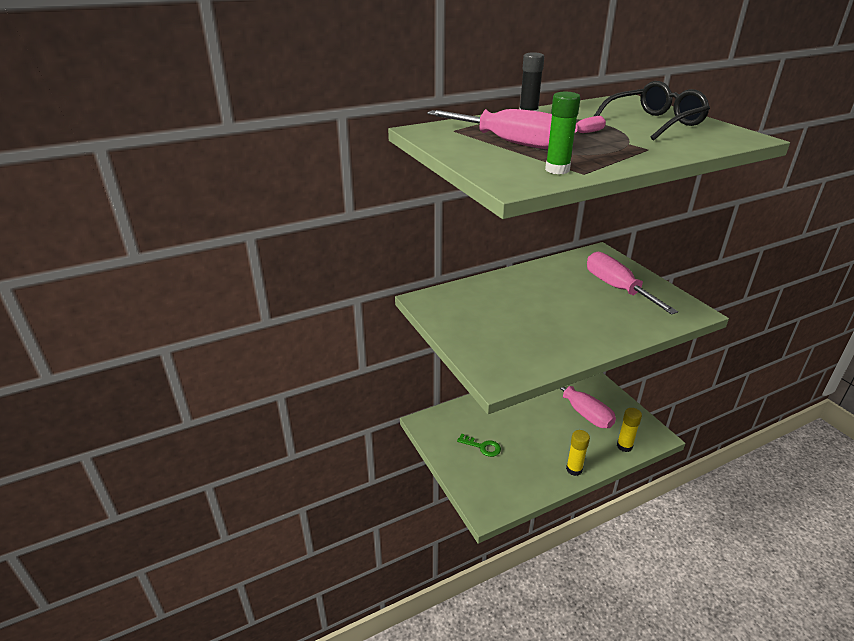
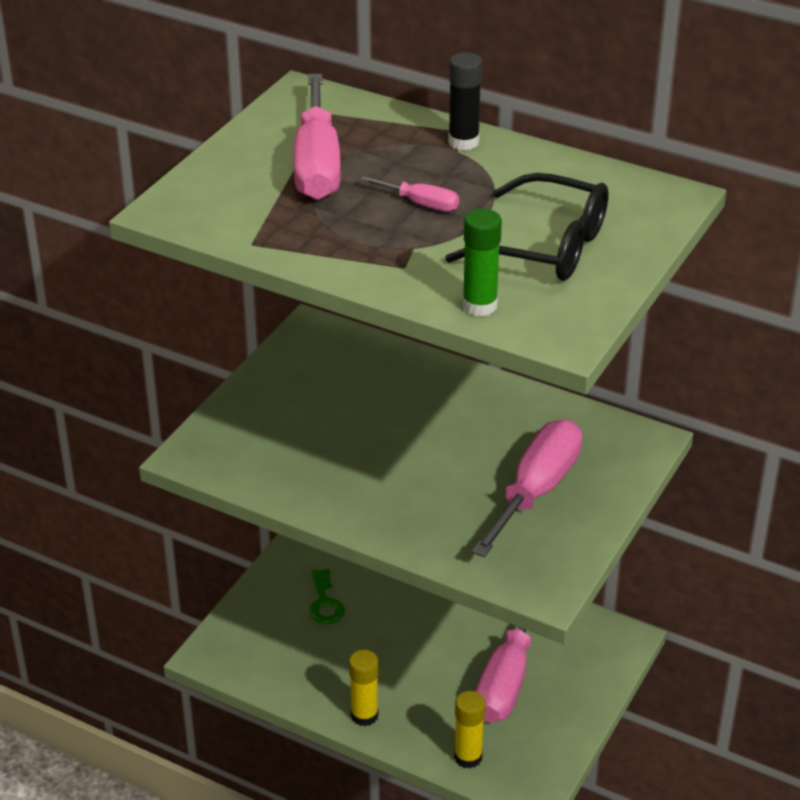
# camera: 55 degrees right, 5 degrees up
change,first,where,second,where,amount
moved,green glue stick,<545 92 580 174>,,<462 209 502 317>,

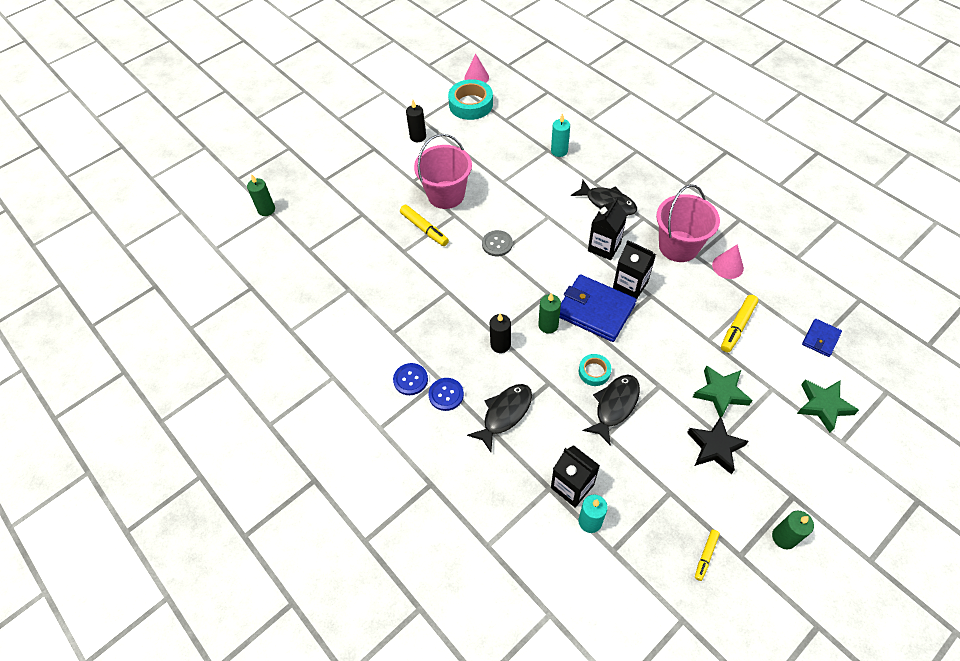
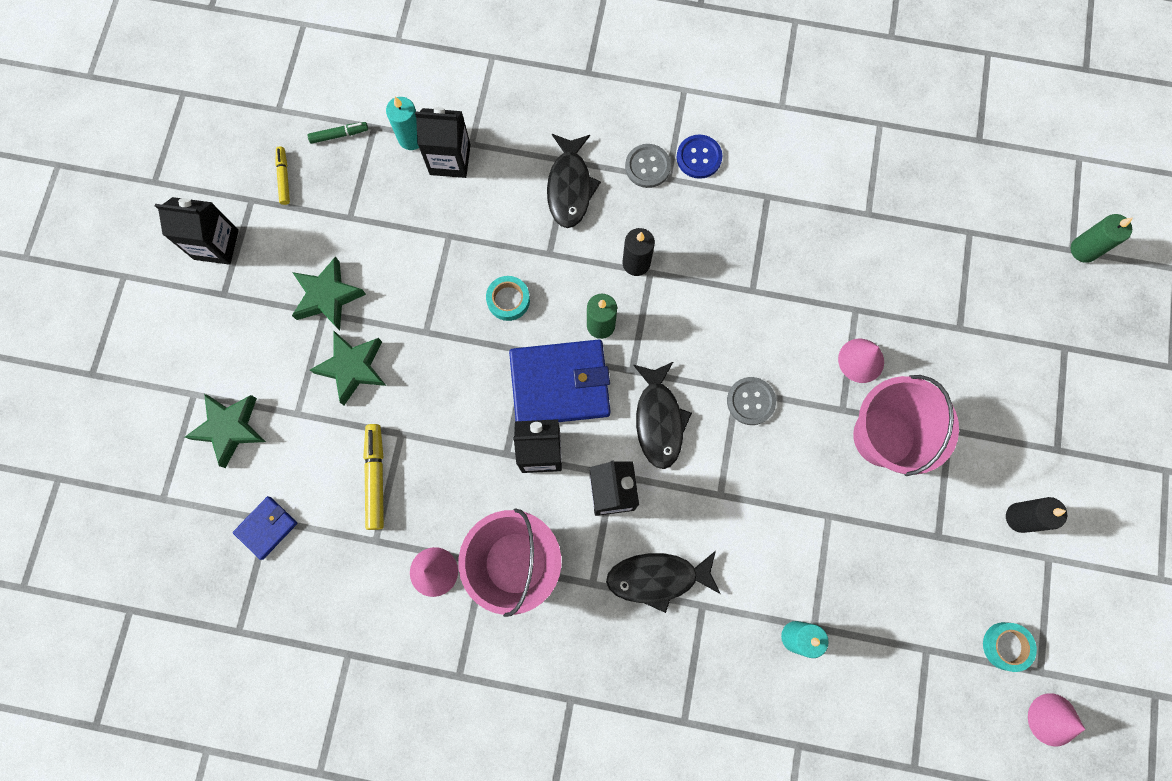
# camera: 140 degrees right, 20 degrees up
change,first,where,second,where,amount
replaced,green candle,<772 511 814 550>,black carton,<155 197 239 265>,
turned,blue wallet,<802 319 842 357>,,<233 496 297 560>,45 degrees clockwise
recoloured,black star,<687 416 749 474>,green star,<292 256 366 330>,
added,,,green marker,<308 122 368 144>,
recoloured,blue button,<429 378 464 411>,grey button,<625 144 671 188>,
moved,black fish,<583 375 640 446>,,<633 362 692 469>,
replaced,yellow marker,<400 205 449 246>,pink cone,<838 339 884 383>,
resized,turquoise tape,<448 79 493 120>,,<983 622 1037 672>,x0.55

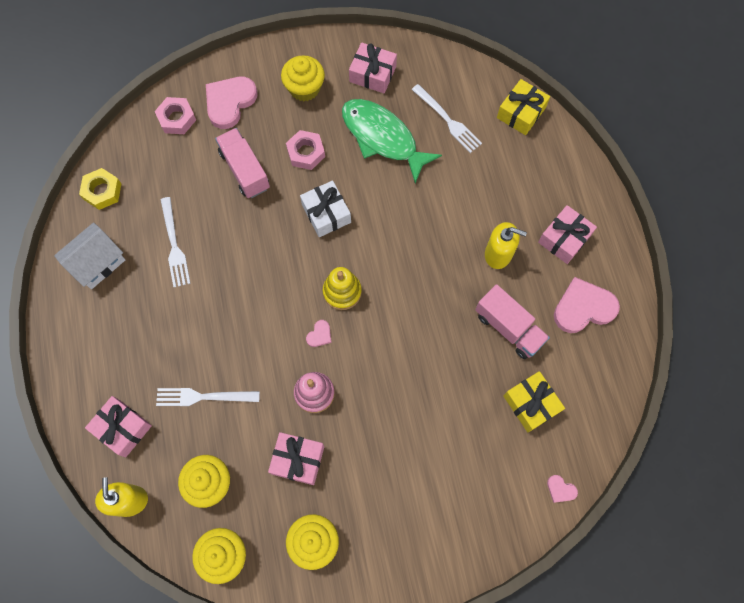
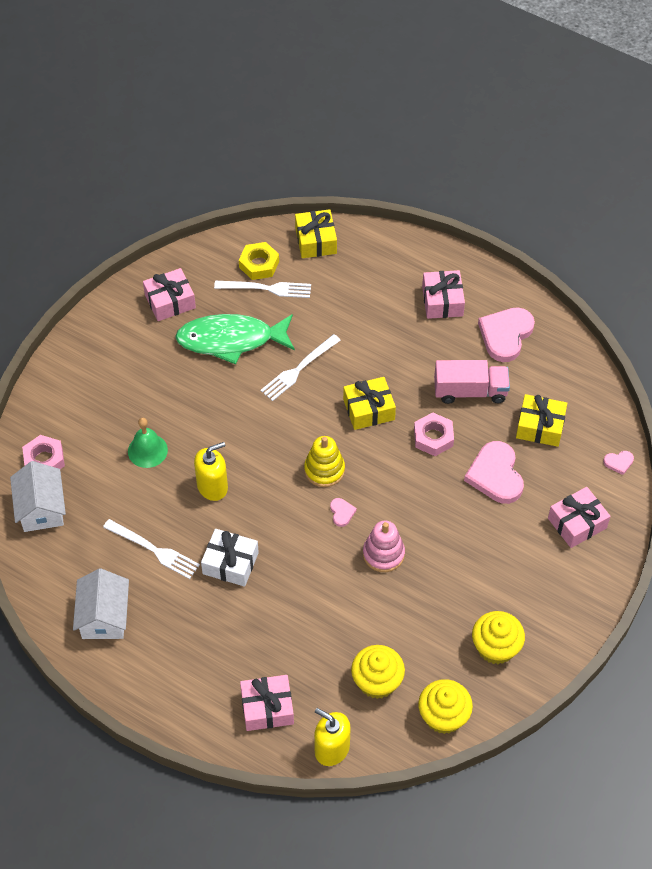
# camera: 45 degrees left, 15 degrees down
change,first,where,second,where,amount
added,,,white house,<10 461 66 532>,
replaced,pink truck,<215 128 270 198>,green bell,<128 418 168 468>,
moved,yellow soap dispenser,<485 222 527 269>,,<194 442 228 501>,
moved,white gift,<300 181 351 237>,,<201 529 259 587>,
moved,yellow nut,<79 168 121 210>,,<239 242 279 280>,
moved,white fork,<156 388 260 406>,,<260 334 341 401>,
added,,,yellow gift,<343 377 396 430>,
moved,pink nut,<286 130 325 170>,,<414 412 454 456>,
moved,pink heart,<206 77 257 129>,,<464 441 524 504>,
moved,pink gift,<268 432 324 485>,,<548 487 610 548>,
removed,yellow cupcake,<281 55 325 101>,,,

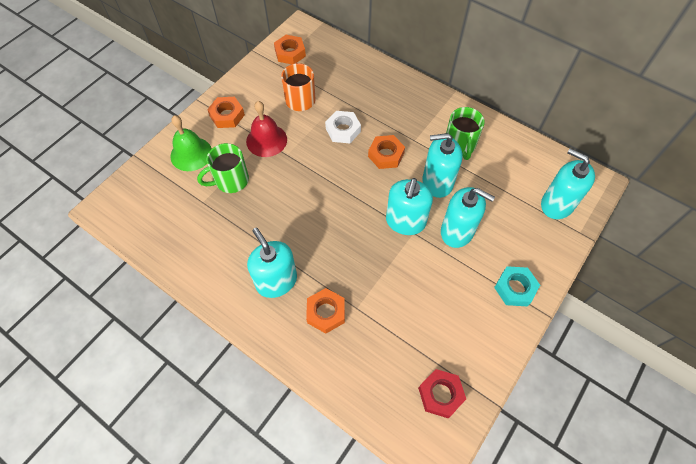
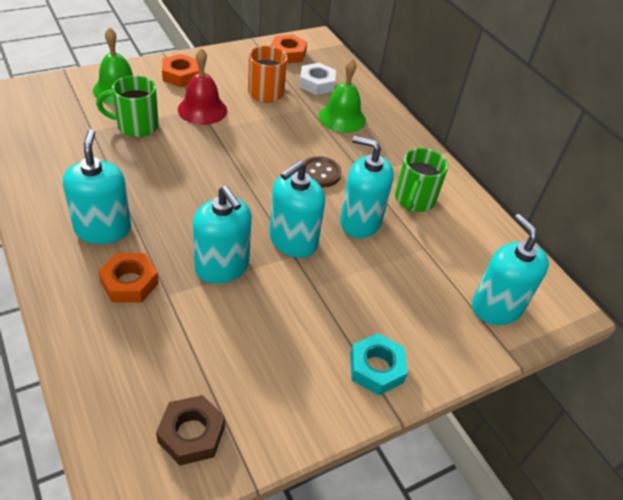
# camera: 20 degrees right, 15 degrees down
change,first,where,second,where,amount
recoloured,red nut,<418 369 466 418>,brown nut,<156 395 225 466>,
moved,turquoise soap dispenser,<441 187 495 248>,,<193 186 252 284>,
moved,white nut,<325 111 361 143>,,<299 63 336 95>,
replaced,orange nut,<368 135 405 169>,brown button,<303 156 342 188>,
added,,,green bell,<318 58 366 133>,

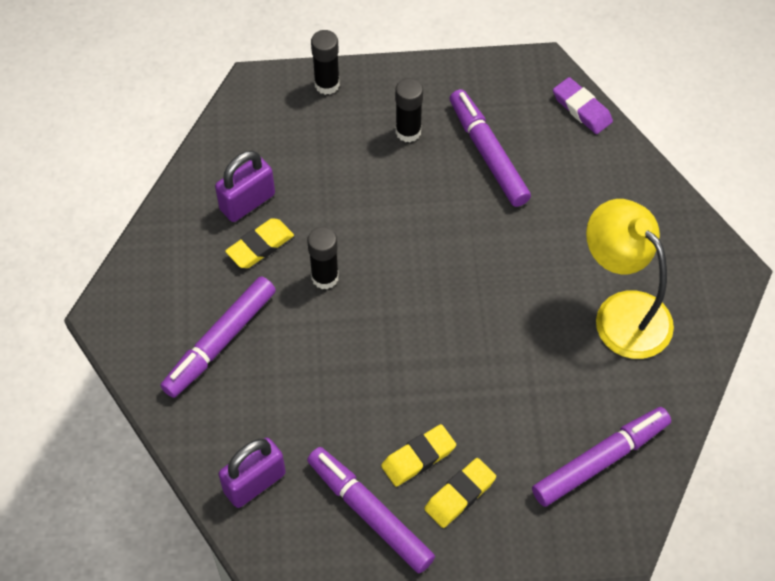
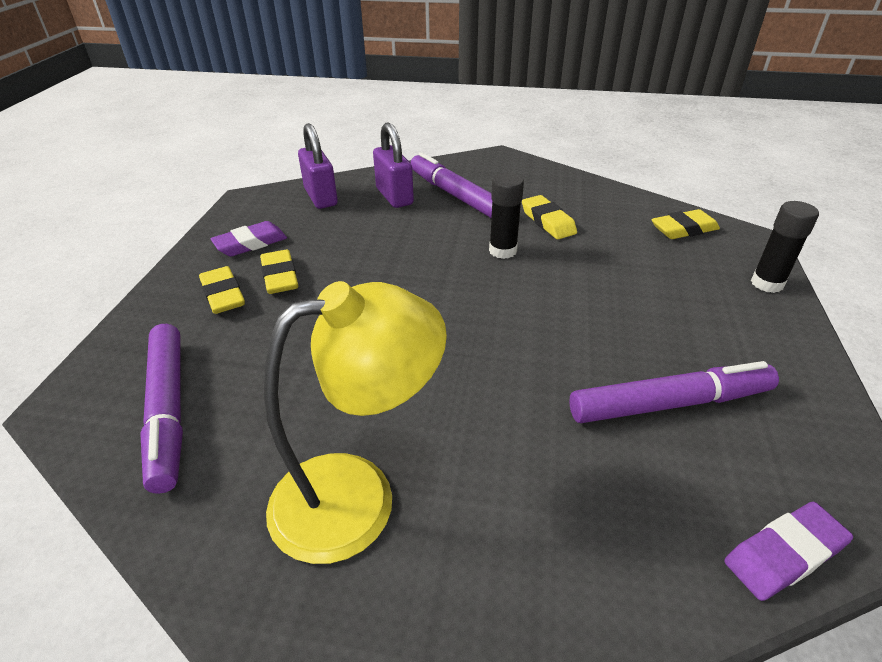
# camera: 105 degrees right, 20 degrees down
change,first,where,second,where,amount
replaced,purple marker,<307 447 435 573>,purple eraser,<211 221 287 256>,
moved,purple padlock,<215 151 275 222>,,<373 123 414 208>,
added,,,yellow eraser,<651 209 720 239>,
removed,black glue stick,<395 78 423 142>,,,

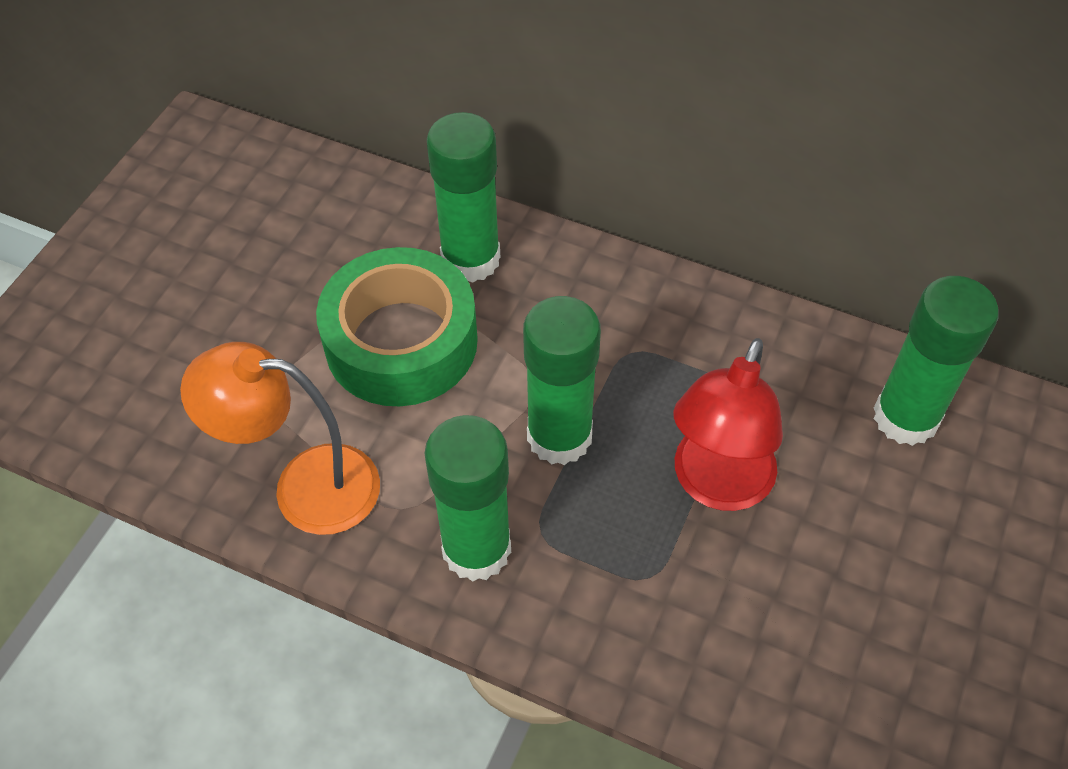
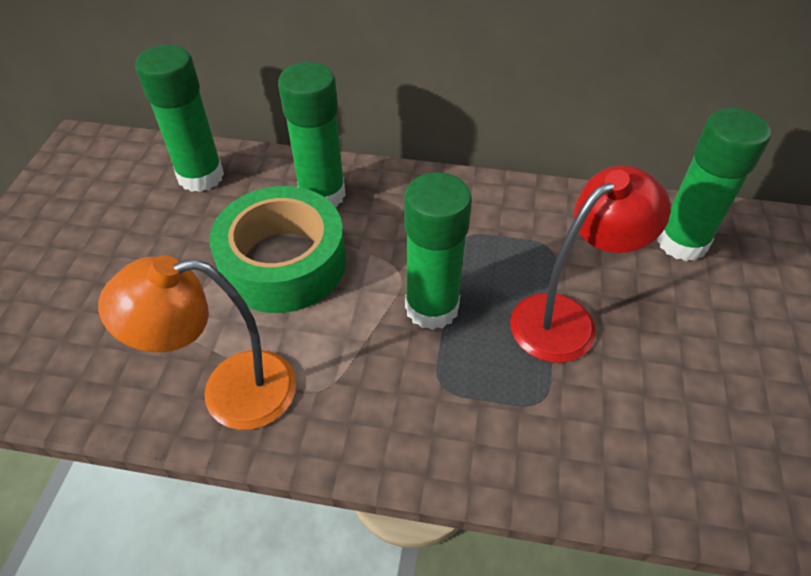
# camera: 15 degrees left, 5 degrees down
change,first,where,second,where,amount
moved,green glue stick,<425 415 511 582>,,<135 45 224 192>,
turned,red lamp,<673 338 783 511>,,<510 165 670 363>,135 degrees counterclockwise

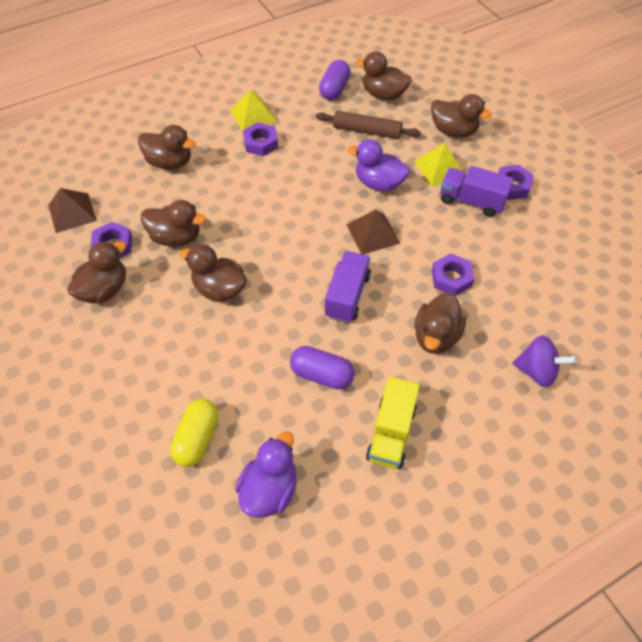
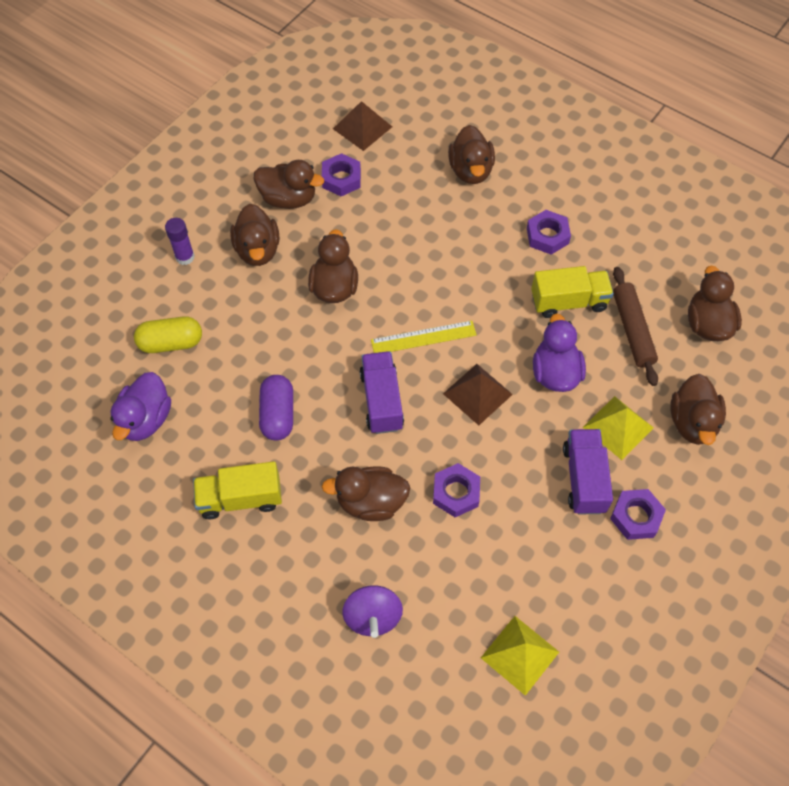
# camera: 65 degrees right, 5 degrees up
change,first,where,second,where,amount
turned,purple duck,<235 432 297 518>,,<110 372 171 441>,105 degrees clockwise
added,,,purple glue stick,<165 218 195 265>,
moved,brown duck,<141 200 206 247>,,<230 204 279 266>,
turned,purple truck,<325 251 371 323>,,<360 351 404 434>,90 degrees counterclockwise
added,,,yellow ruler,<371 320 477 353>,
moved,yellow pyramid,<230 90 277 131>,,<481 616 559 696>,
added,,,yellow truck,<531 266 614 318>,
removed,purple capsule,<319 60 351 100>,,,

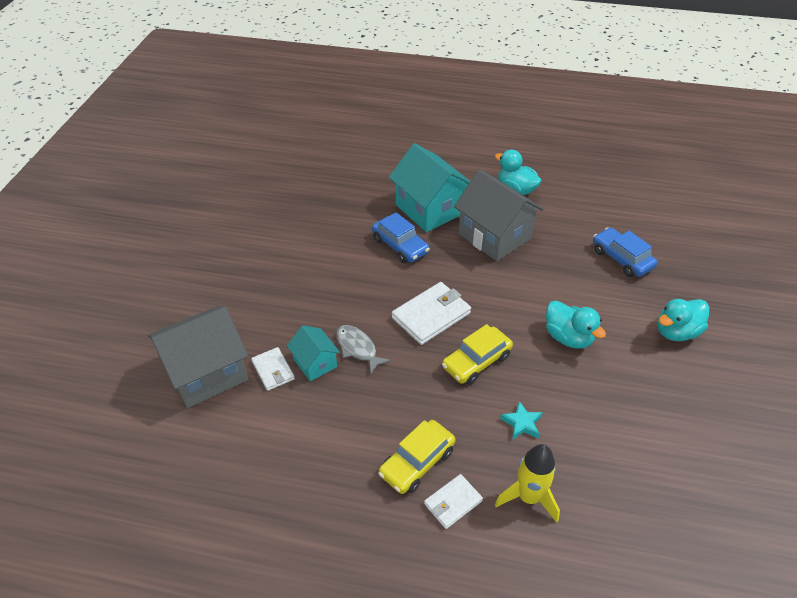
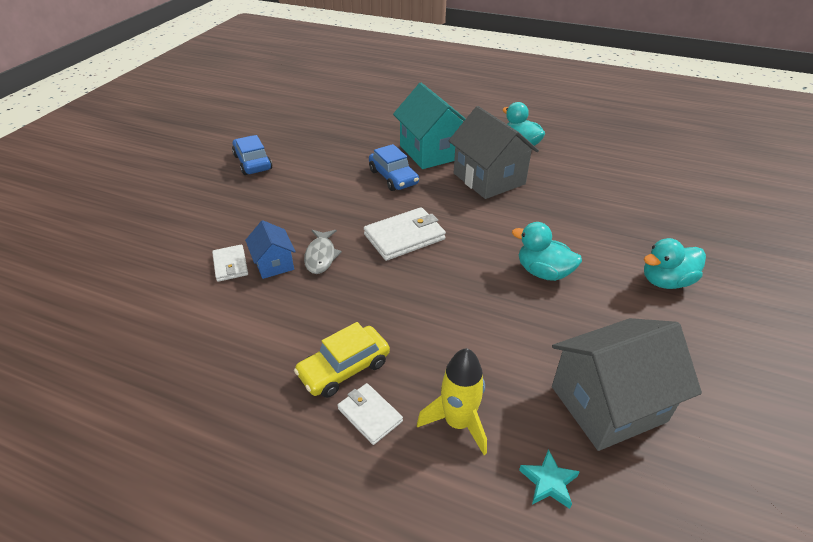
# camera: 10 degrees right, 5 degrees down
change,first,where,second,where,amount
moved,blue car,<593 227 657 277>,,<232 135 272 175>,
recoloured,turquoise house,<287 325 340 381>,blue house,<245 220 296 279>,
turned,grey fish,<336 325 391 374>,,<304 230 342 274>,150 degrees counterclockwise
turned,white wallet,<424 474 483 529>,,<337 383 403 445>,75 degrees clockwise
turned,turquoise duck,<546 301 606 349>,,<512 222 582 281>,150 degrees clockwise
moved,turquoise star,<500 401 543 440>,,<519 449 580 509>,
moved,grey house,<148 306 248 408>,,<552 318 702 451>,
removed,yellow car,<442 324 513 385>,,,

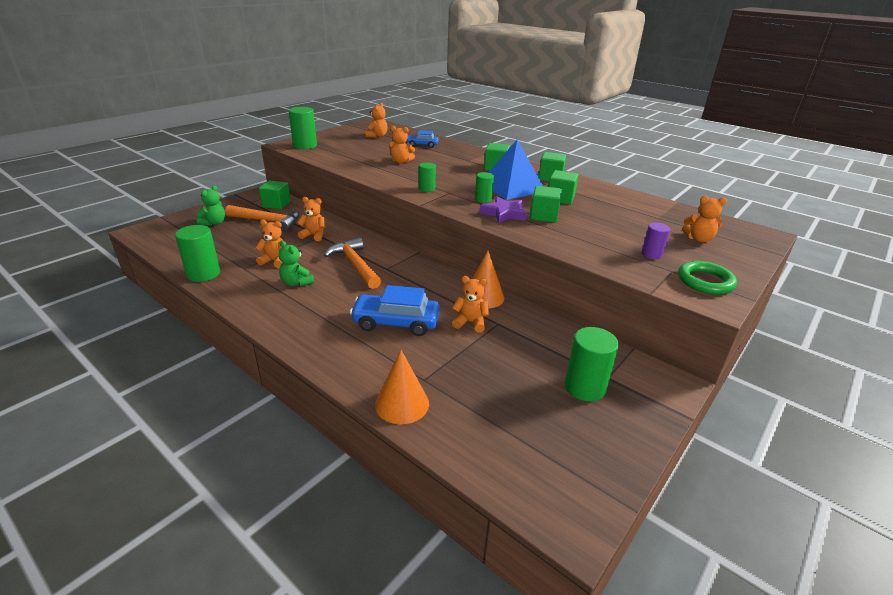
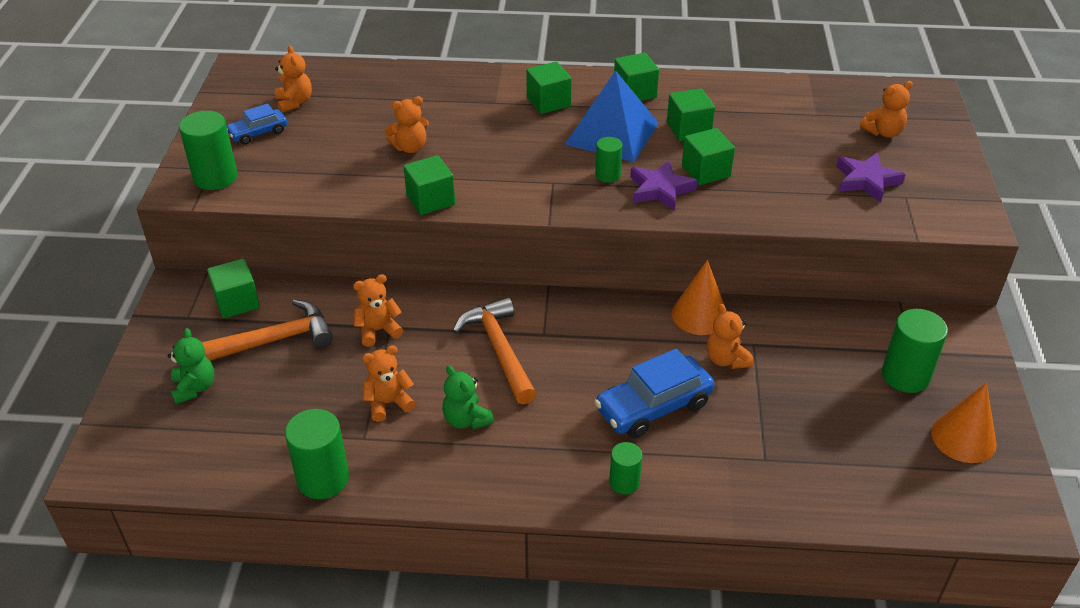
# camera: 35 degrees left, 10 degrees up
change,first,where,second,where,amount
moved,blue car,<406 131 439 148>,,<227 104 287 145>,
added,,,green cube,<403 155 455 215>,
turned,green teddy bear,<279 240 314 286>,,<442 365 494 430>,45 degrees clockwise
turned,orange hammer,<324 237 381 289>,,<453 297 537 404>,45 degrees clockwise
moved,green cylinder,<419 162 436 192>,,<609 442 642 494>,
turned,orange teddy bear,<452 276 490 332>,,<707 304 753 369>,90 degrees counterclockwise
replaced,purple cylinder,<641 223 670 259>,purple star,<836 152 906 202>,
moved,orange cone,<375 350 429 424>,,<931 383 997 463>,
removed,green ring,<678 261 737 294>,,,

